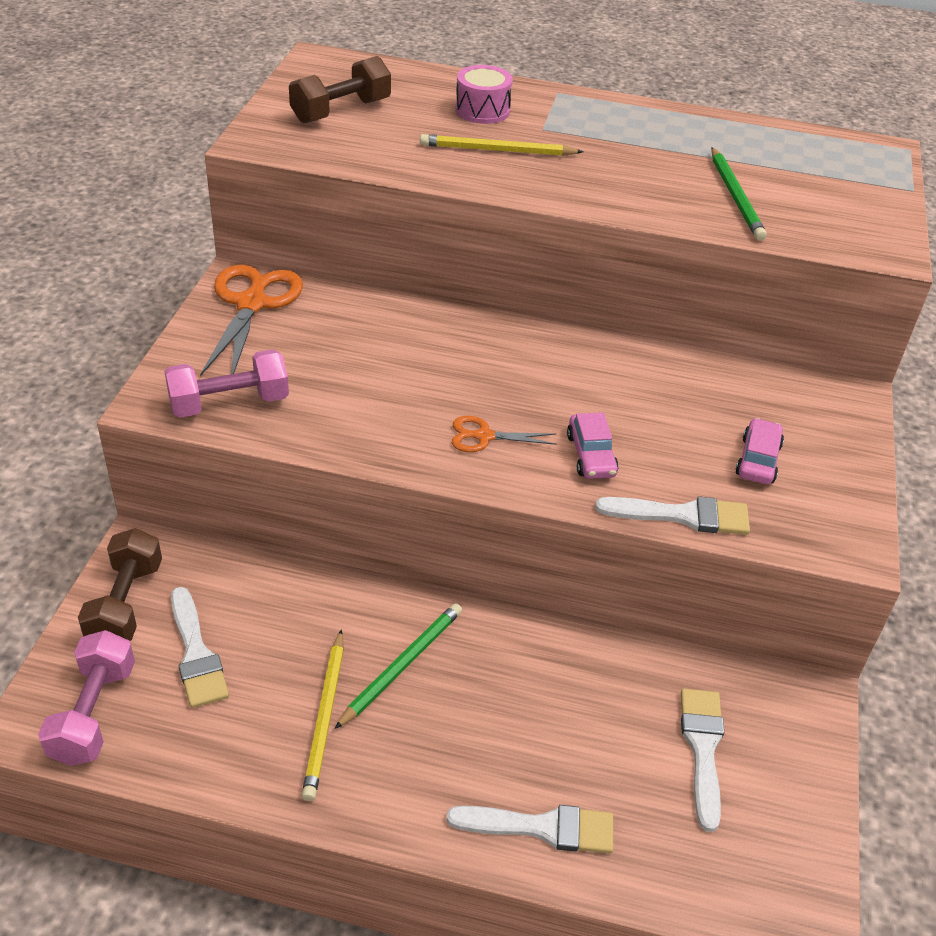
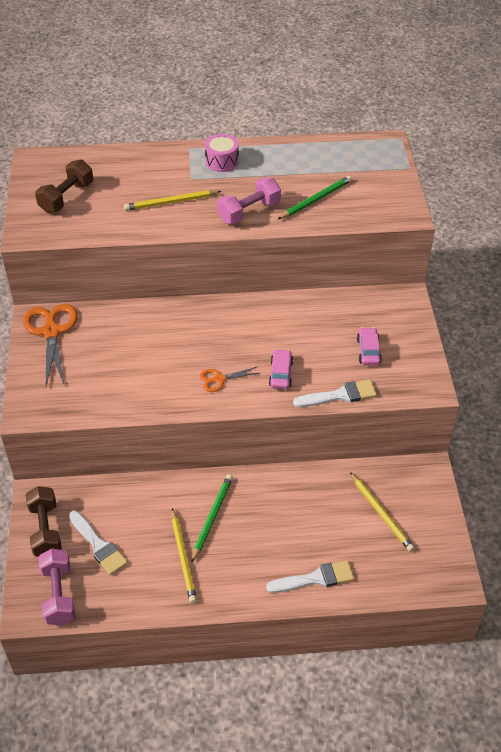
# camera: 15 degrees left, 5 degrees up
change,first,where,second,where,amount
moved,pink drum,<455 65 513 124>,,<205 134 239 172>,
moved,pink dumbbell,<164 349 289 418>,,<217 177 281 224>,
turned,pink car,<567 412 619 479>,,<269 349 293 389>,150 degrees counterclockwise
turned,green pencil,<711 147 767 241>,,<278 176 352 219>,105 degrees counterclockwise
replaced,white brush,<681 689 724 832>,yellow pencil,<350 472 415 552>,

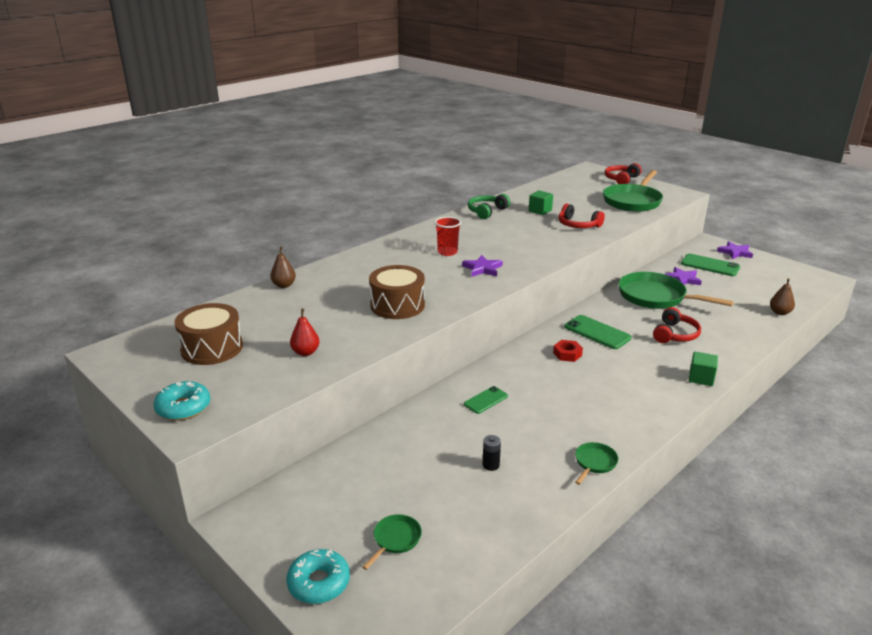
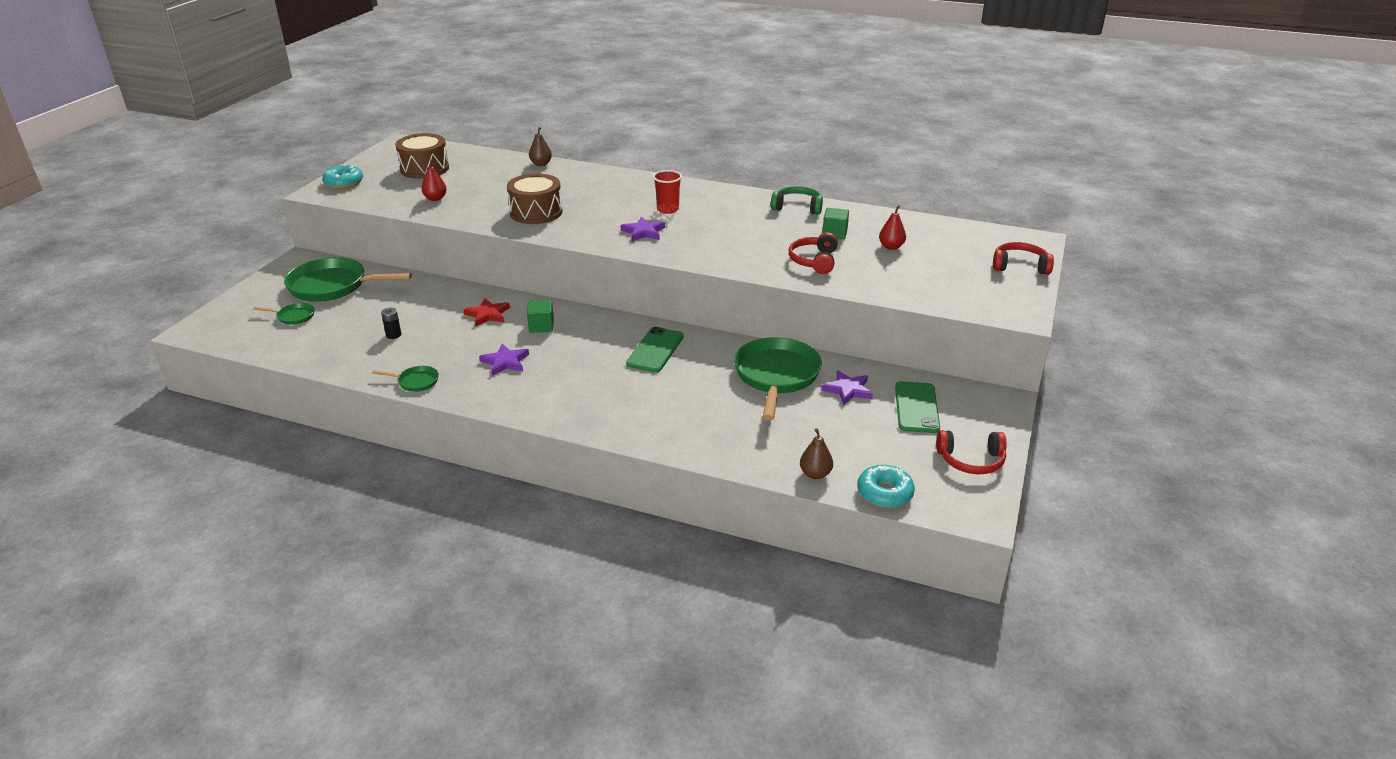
# camera: 65 degrees right, 5 degrees up
change,first,where,second,where,amount
moved,green pan,<603 170 663 212>,,<284 257 412 302>,
replaced,green phone,<464 386 508 414>,red star,<463 298 510 326>,
moved,purple star,<717 241 753 259>,,<479 344 529 376>,
moved,green cube,<689 352 718 386>,,<527 300 554 333>,
moved,turquoise donut,<286 549 350 604>,,<857 465 915 508>,
added,,,red pear,<879 205 906 250>,
moved,red headphones,<653 307 701 343>,,<936 430 1007 474>,
removed,red nut,<553 340 583 362>,,,

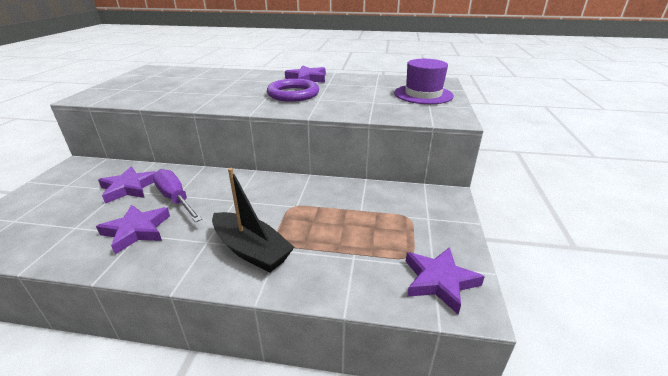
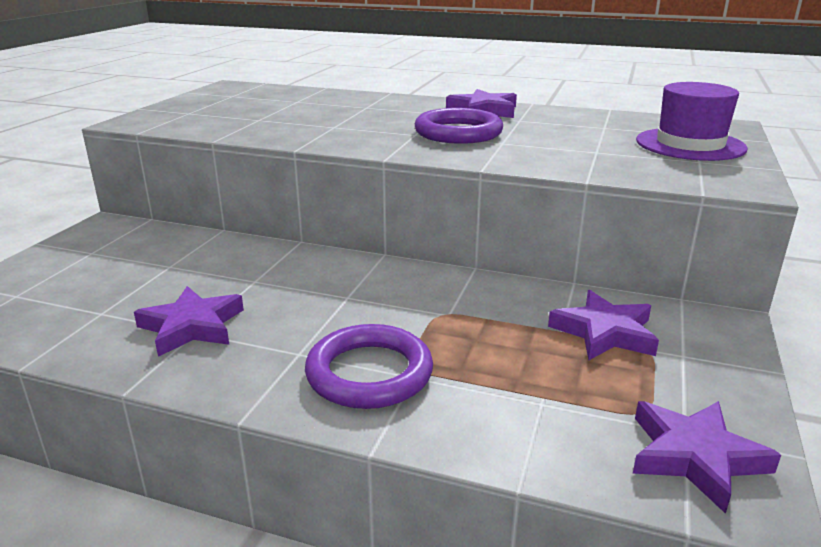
# camera: 10 degrees right, 5 degrees down
change,first,where,second,where,amount
replaced,black boat,<212 168 294 272>,purple ring,<305 324 433 409>,
moved,purple star,<98 166 156 204>,,<548 290 659 360>,
removed,purple screwdriver,<153 169 202 222>,,,

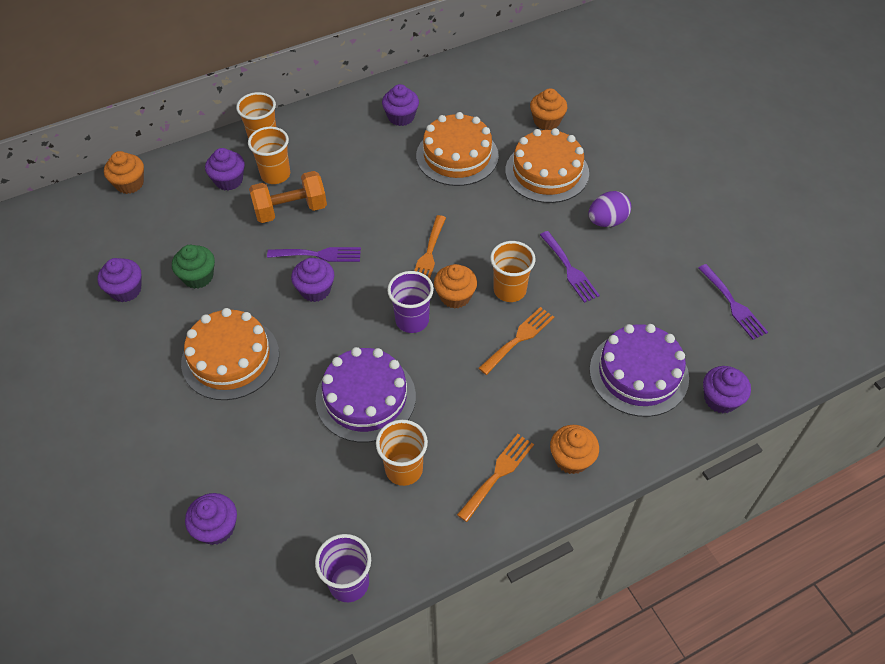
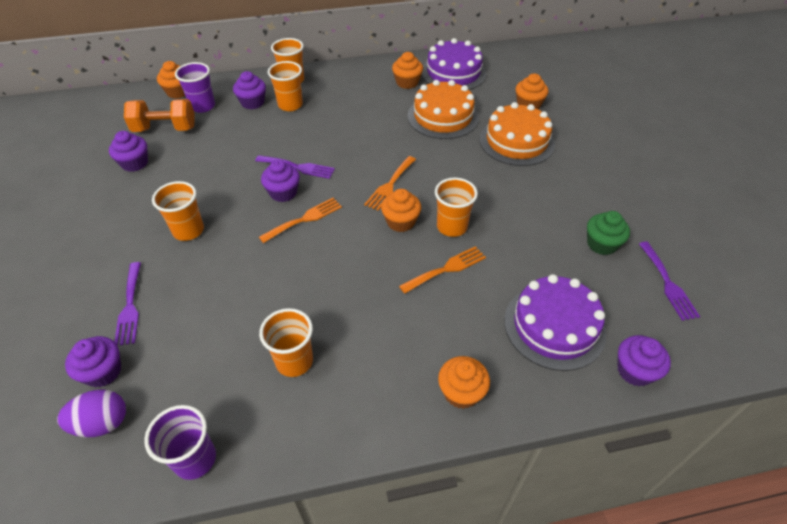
# camera: 15 degrees right, 5 degrees down
change,first,where,second,where,amount
moved,purple egg,<588 191 631 227>,,<57 389 126 437>,
moved,purple fork,<540 231 600 303>,,<114 262 141 346>,
moved,orange dumbbell,<249 171 327 223>,,<124 99 195 132>,
replaced,orange cake,<181 308 279 400>,orange cup,<152 181 204 241>,
moved,purple cup,<387 271 434 333>,,<175 62 215 113>,
moved,orange fork,<457 434 534 522>,,<259 198 342 243>,
recoloured,purple cupcake,<382 84 419 126>,orange cupcake,<392 52 423 89>,
moved,purple cake,<315 347 416 442>,,<421 38 487 90>,
moved,green cupcake,<172 245 215 289>,,<587 211 630 255>,

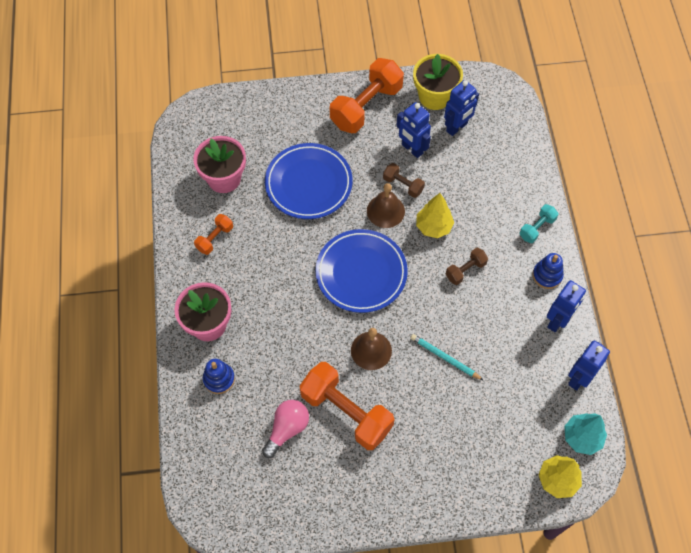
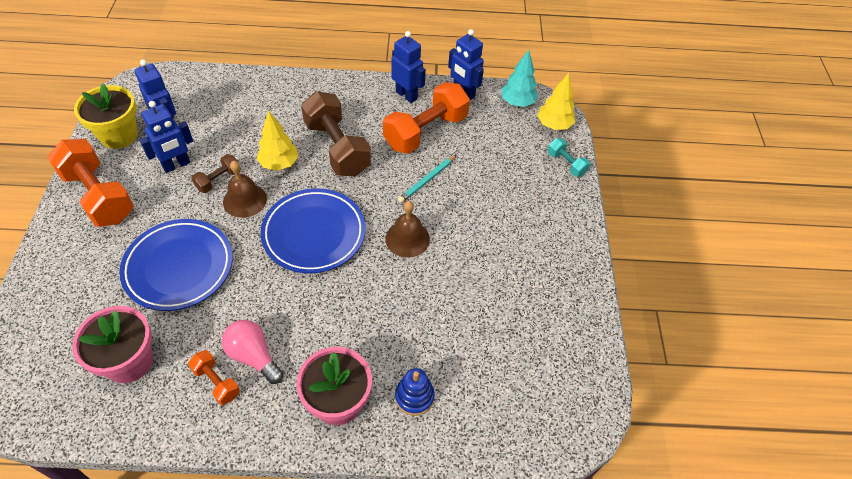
# camera: 85 degrees left, 10 degrees down
change,first,where,second,where,amount
moved,pink light bulb,<262 400 309 458>,,<222 320 284 384>,
resized,brown dumbbell,<446 248 488 285>,,<301 91 371 176>,x2.07
moved,orange dumbbell,<299 362 395 450>,,<383 82 470 154>,
moved,turquoise dumbbell,<520 204 558 243>,,<547 138 590 177>,
removed,blue stacking toy,<532 253 564 289>,,,

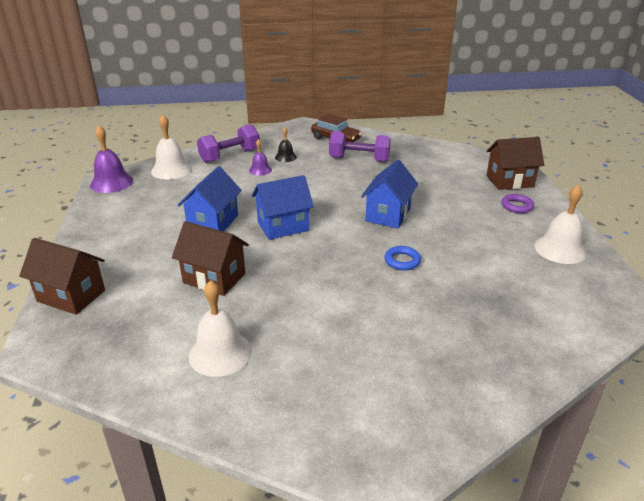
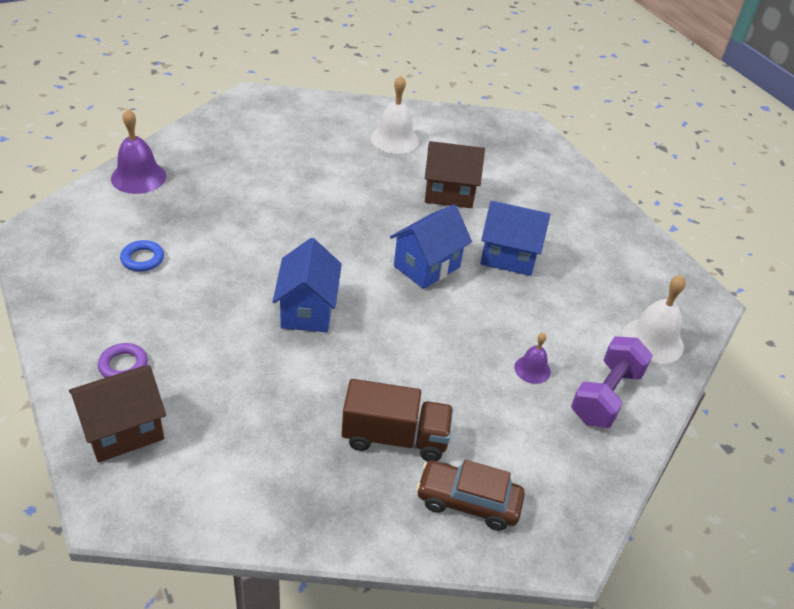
# camera: 155 degrees right, 10 degrees up
change,first,where,second,where,amount
moved,purple bell,<90 125 133 193>,,<111 109 166 194>,
moved,blue ring,<384 246 421 270>,,<120 240 164 272>,
replaced,purple dumbbell,<329 131 391 162>,brown truck,<342 379 453 461>,
turned,blue house,<178 166 242 232>,,<480 201 550 276>,75 degrees counterclockwise
removed,brown house,<19 238 105 315>,,,
removed,black bell,<275 127 297 162>,,,
removed,white bell,<534 184 587 264>,,,

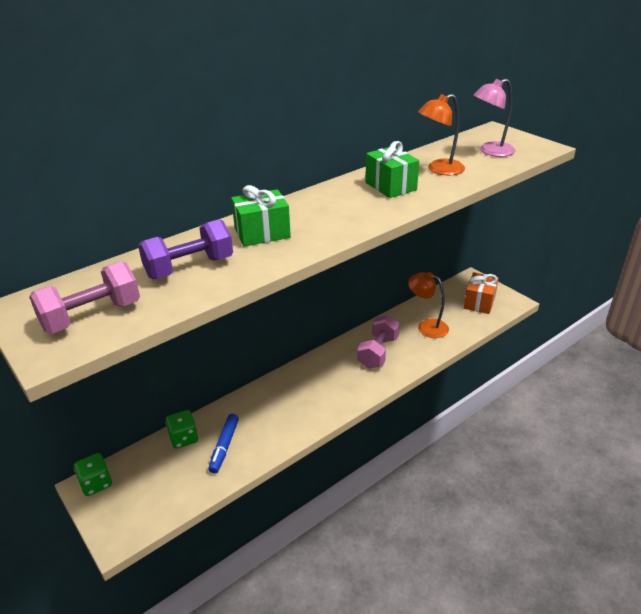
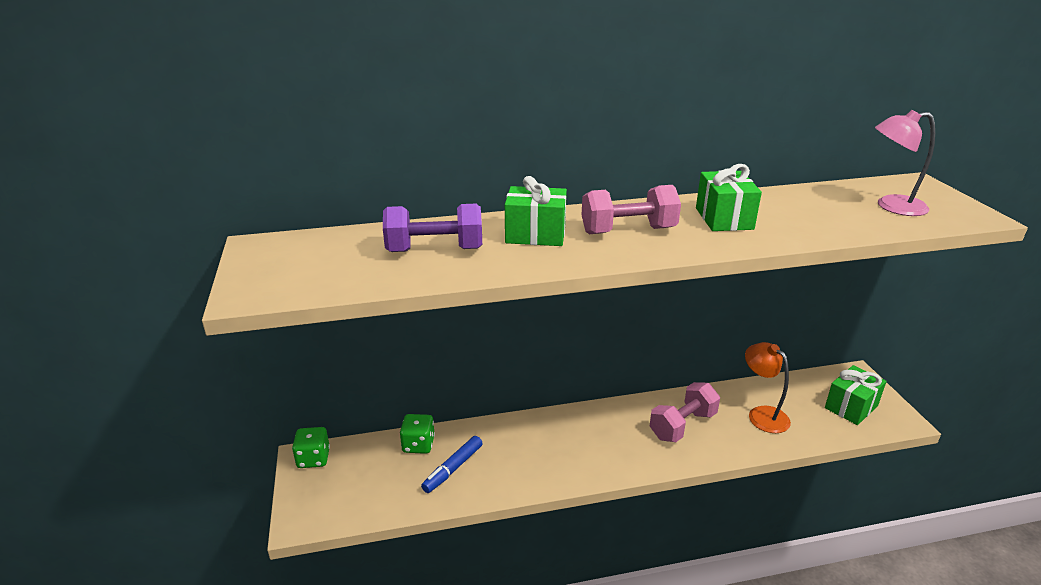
# camera: 25 degrees right, 5 degrees down
change,first,where,second,where,amount
moved,pink dumbbell,<29 261 140 333>,,<582 185 681 234>,
recoloured,orange gift,<464 272 499 314>,green gift,<825 365 887 425>,
removed,orange lamp,<418 94 465 176>,,,

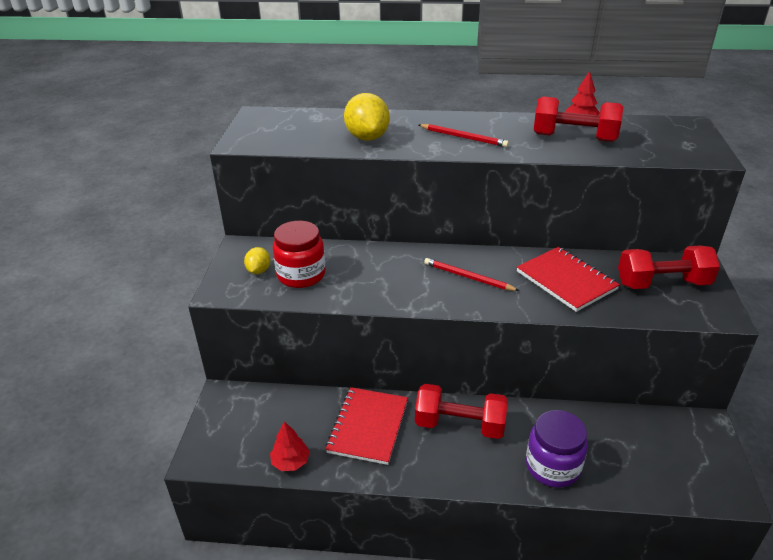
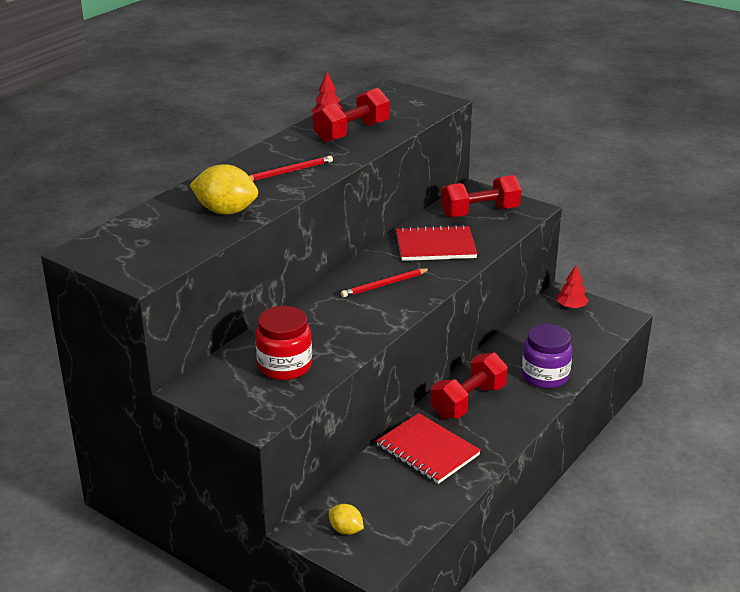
# camera: 60 degrees left, 5 degrees down
change,first,where,second,where,amount
moved,yellow lemon,<244 247 270 274>,,<329 504 364 535>,
turned,red dumbbell,<618 245 720 289>,,<441 175 521 218>,45 degrees clockwise
moved,red tree,<270 421 310 471>,,<557 265 589 309>,

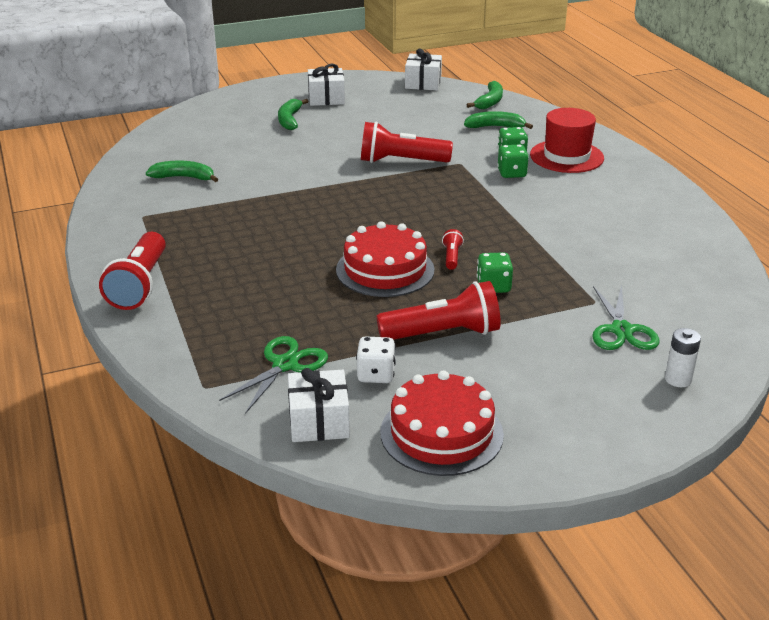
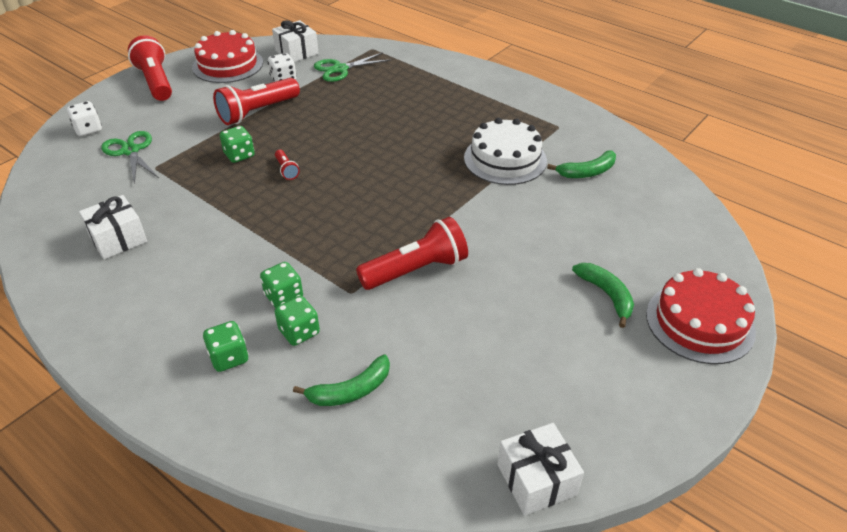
# camera: 150 degrees right, 10 degrees up
change,first,where,second,where,amount
replaced,white battery,<665 328 701 387>,white dice,<67 101 102 136>,
moved,white gift,<308 64 345 106>,,<79 195 147 259>,
moved,red flashlight,<99 232 166 310>,,<128 35 172 101>,
replaced,red hat,<530 108 604 173>,green dice,<203 321 249 372>,
turned,green scissors,<219 336 328 414>,,<314 52 390 82>,60 degrees clockwise
added,,,white cake,<464 118 547 185>,
moved,red cake,<336 221 435 297>,,<646 268 756 364>,
removed,green banana,<466 81 503 109>,,,

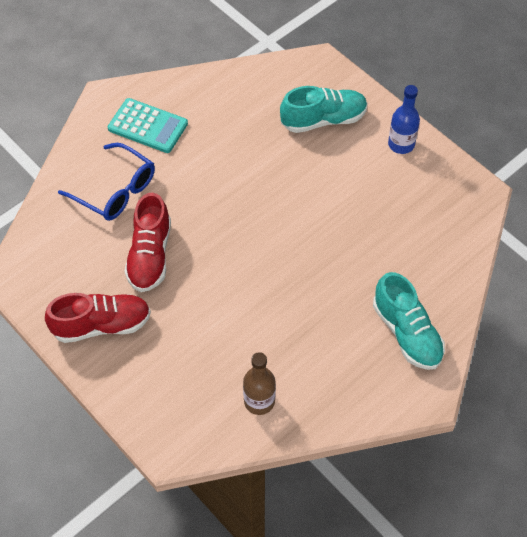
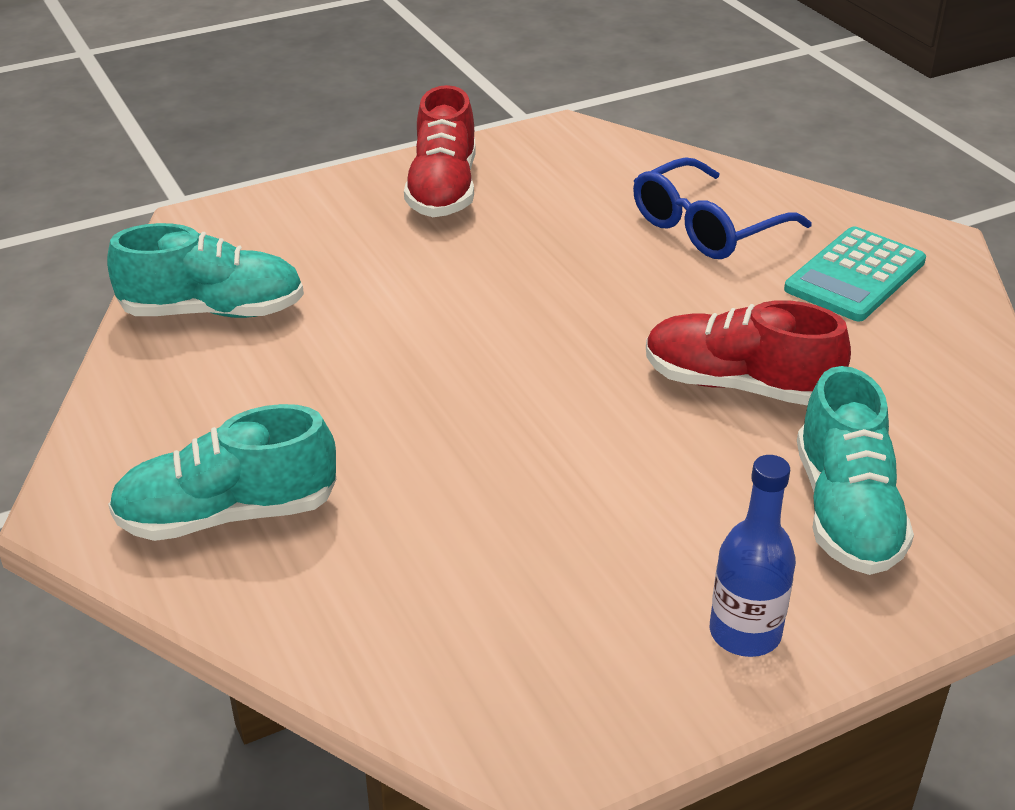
# camera: 105 degrees right, 20 degrees down
change,first,where,second,where,amount
replaced,brown bottle,<243 352 276 415>,turquoise shoe,<107 223 304 318>,
moved,red shoe,<124 192 171 292>,,<646 300 851 406>,

